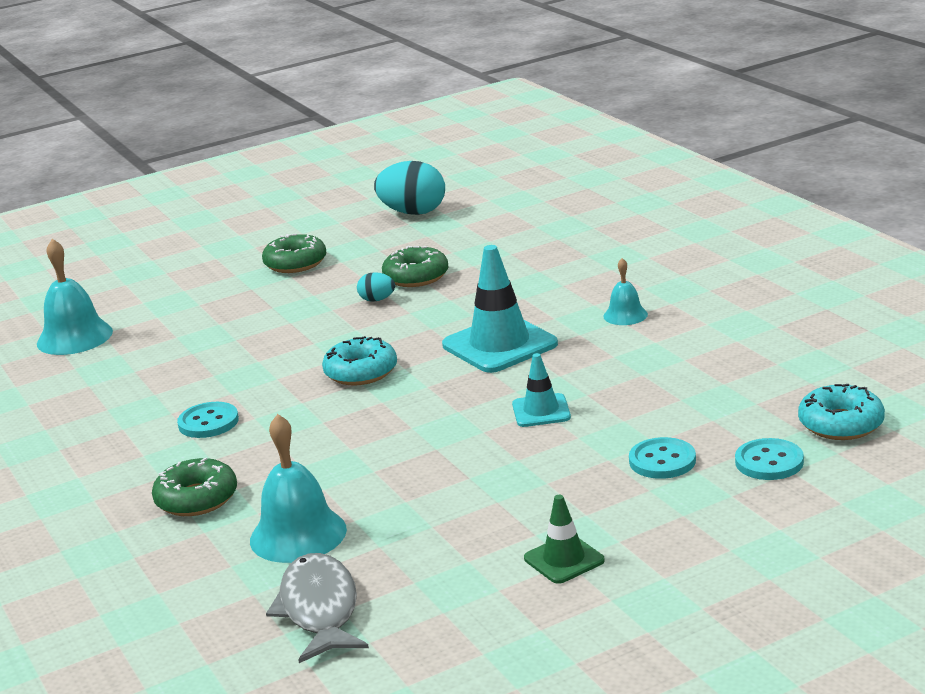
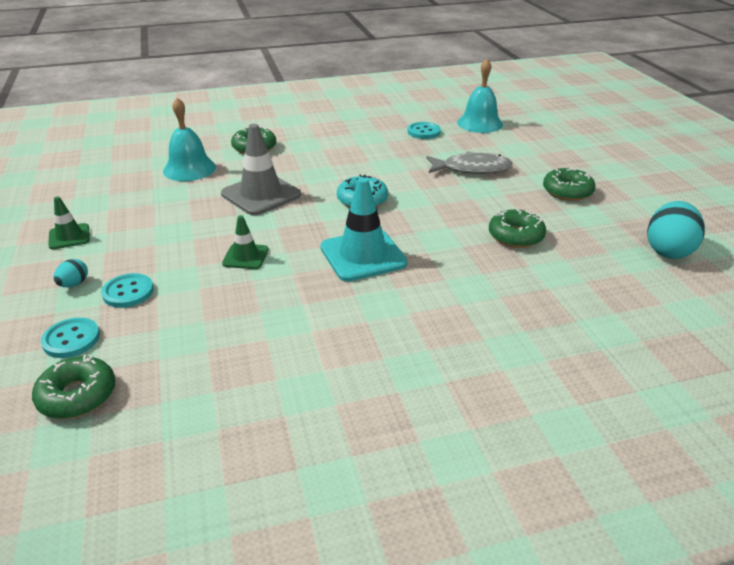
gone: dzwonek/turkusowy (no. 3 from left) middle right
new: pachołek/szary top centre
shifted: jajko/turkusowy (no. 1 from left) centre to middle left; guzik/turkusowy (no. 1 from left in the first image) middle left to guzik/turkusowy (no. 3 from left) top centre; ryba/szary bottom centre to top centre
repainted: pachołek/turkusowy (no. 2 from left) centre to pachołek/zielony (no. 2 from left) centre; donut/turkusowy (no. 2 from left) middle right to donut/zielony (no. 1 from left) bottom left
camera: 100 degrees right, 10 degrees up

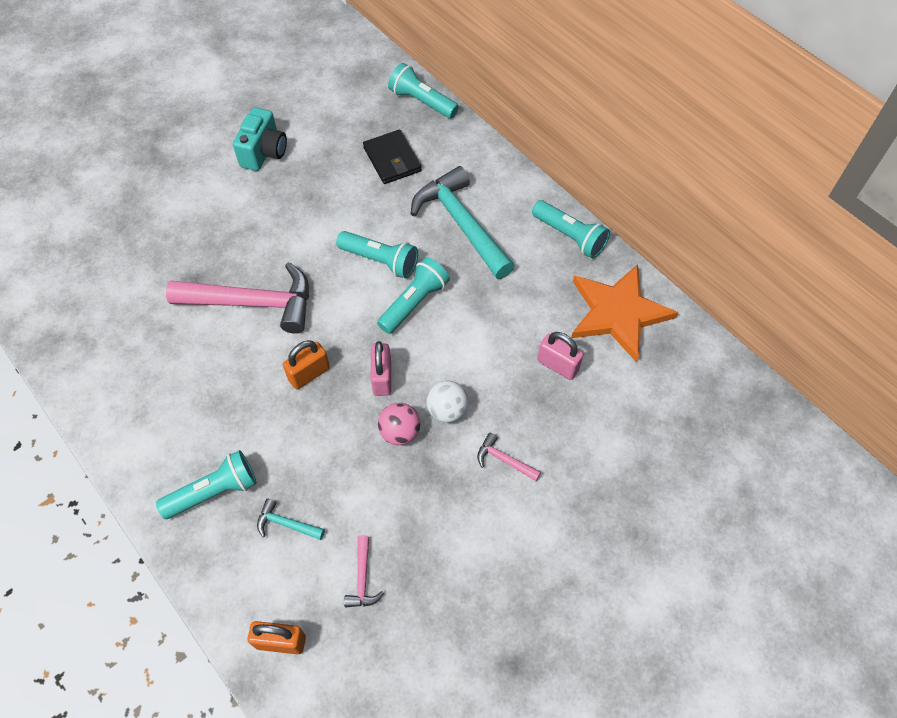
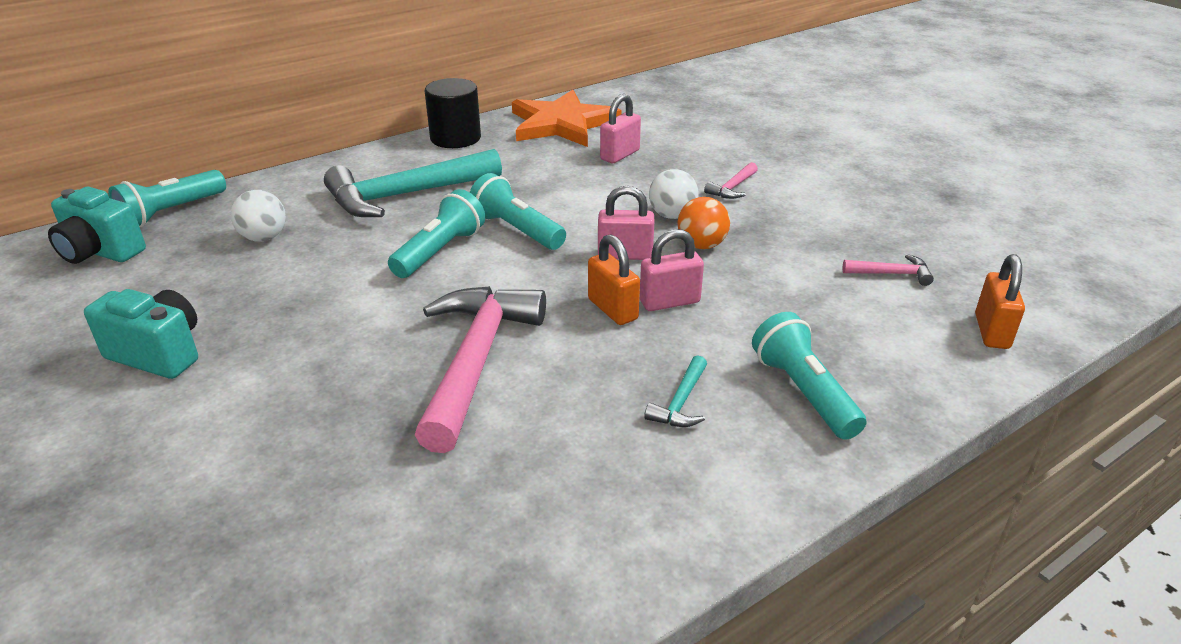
new: aparat fotograficzny/turkusowy (no. 1 from left) middle left; kłódka/różowy (no. 3 from left) centre
shifted: młotek/turkusowy (no. 1 from left in the first image) bottom left to młotek/turkusowy (no. 2 from left) centre
swapped: portfel/czarny top centre to piłka/biały (no. 1 from left) middle left; latarka/turkusowy (no. 5 from left) top centre to walec/czarny top centre
repainted: piłka/różowy centre to piłka/pomarańczowy centre
camera: 85 degrees left, 25 degrees down

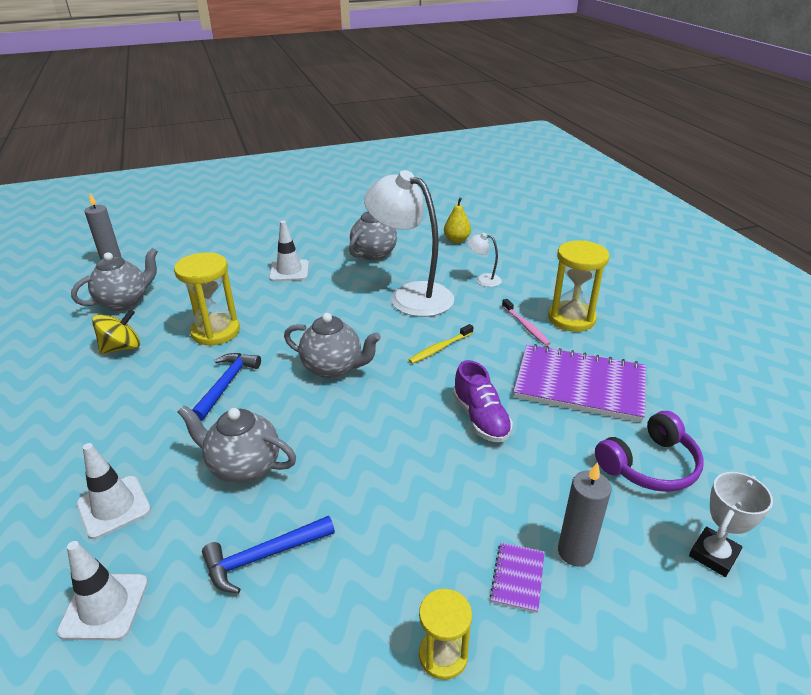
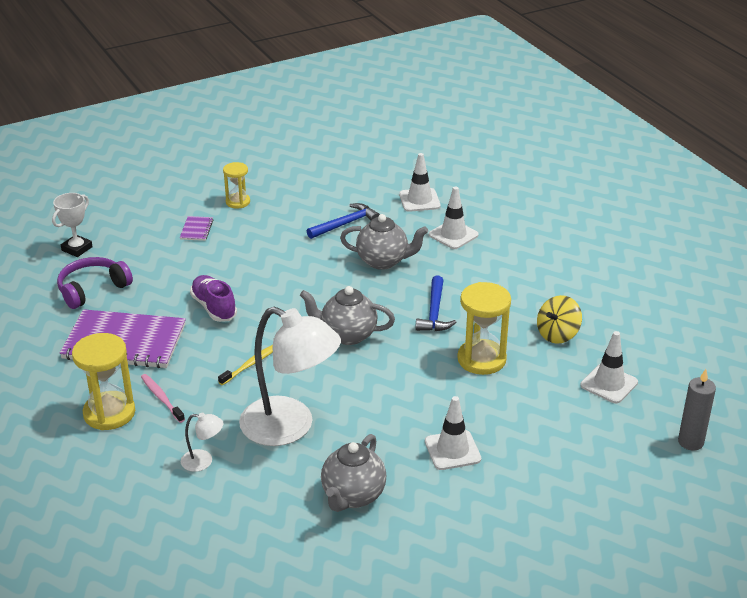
gone: gruszka/żółty top centre; świeca/szary (no. 2 from left) bottom right
swapped: imbryk/szary (no. 1 from left) middle left to pachołek/biały (no. 4 from left) middle right
camera: 170 degrees right, 0 degrees up

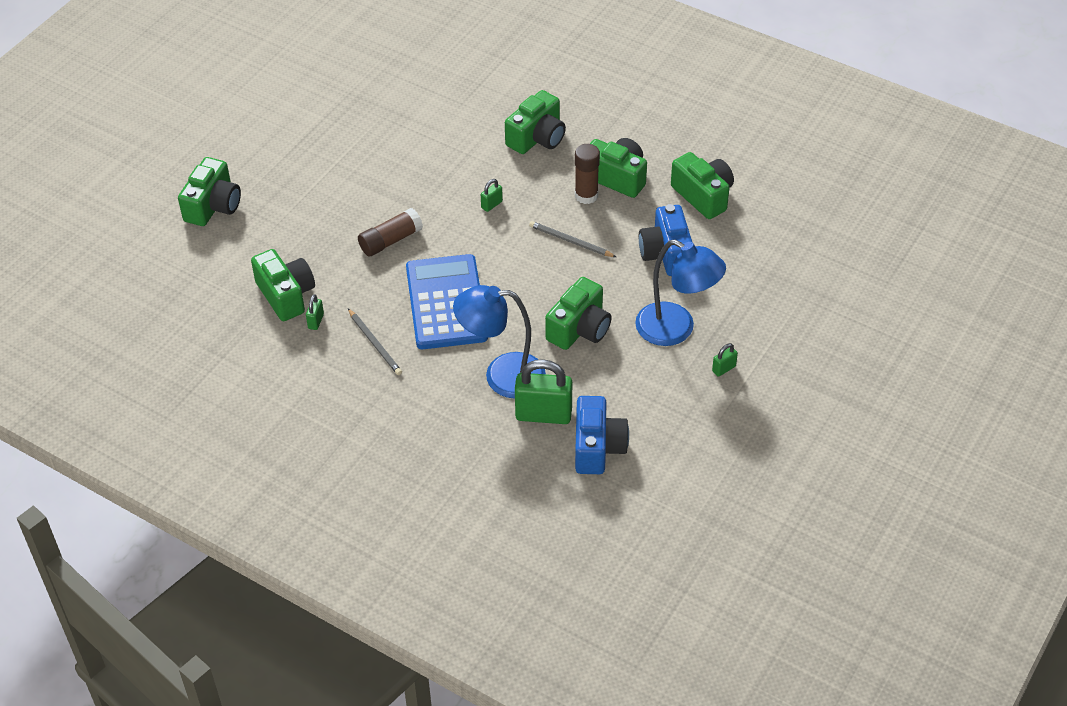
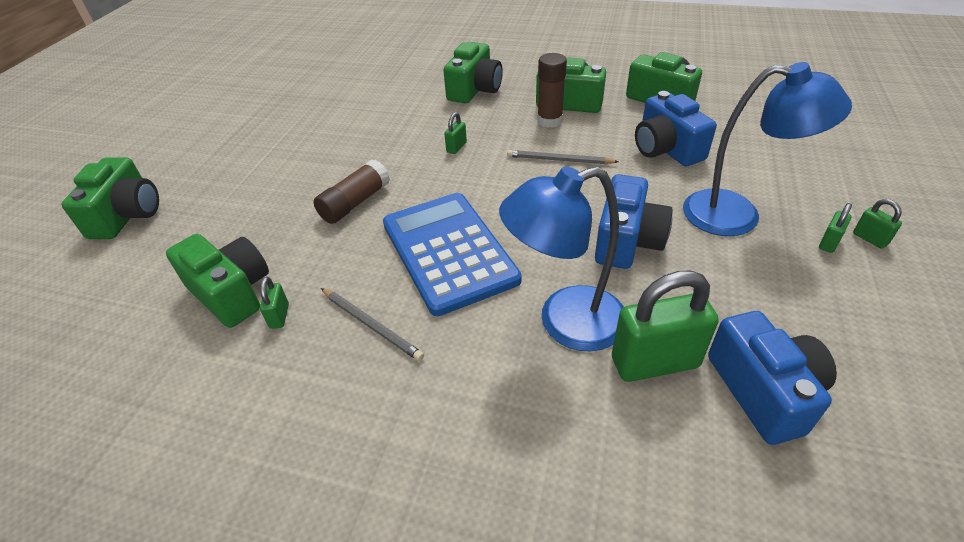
new: kłódka/zielony (no. 5 from left) middle right
repainted: aparat fotograficzny/zielony (no. 4 from left) centre to aparat fotograficzny/niebieski (no. 1 from left) centre
camera: 15 degrees left, 5 degrees down

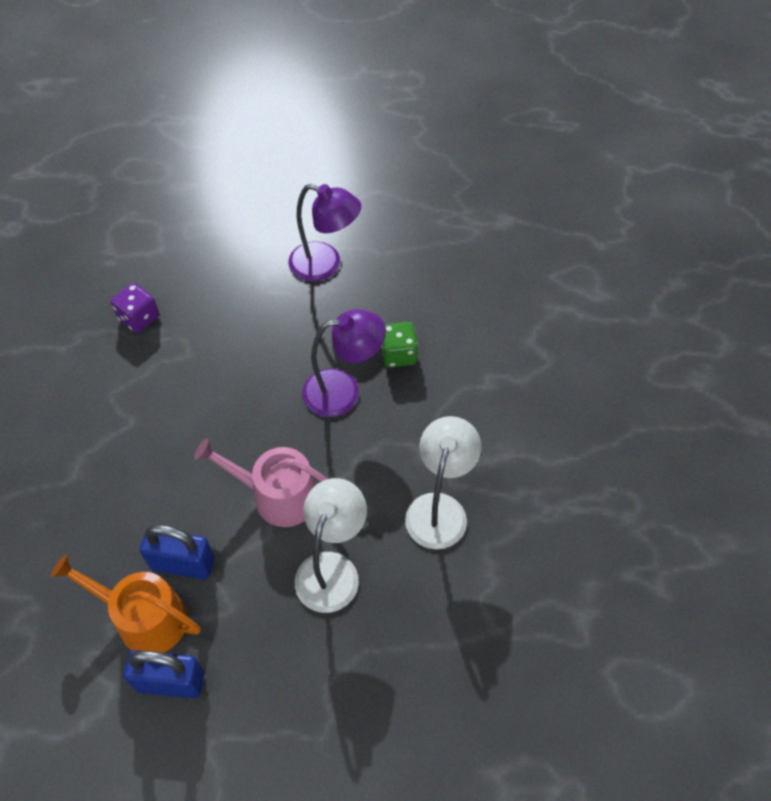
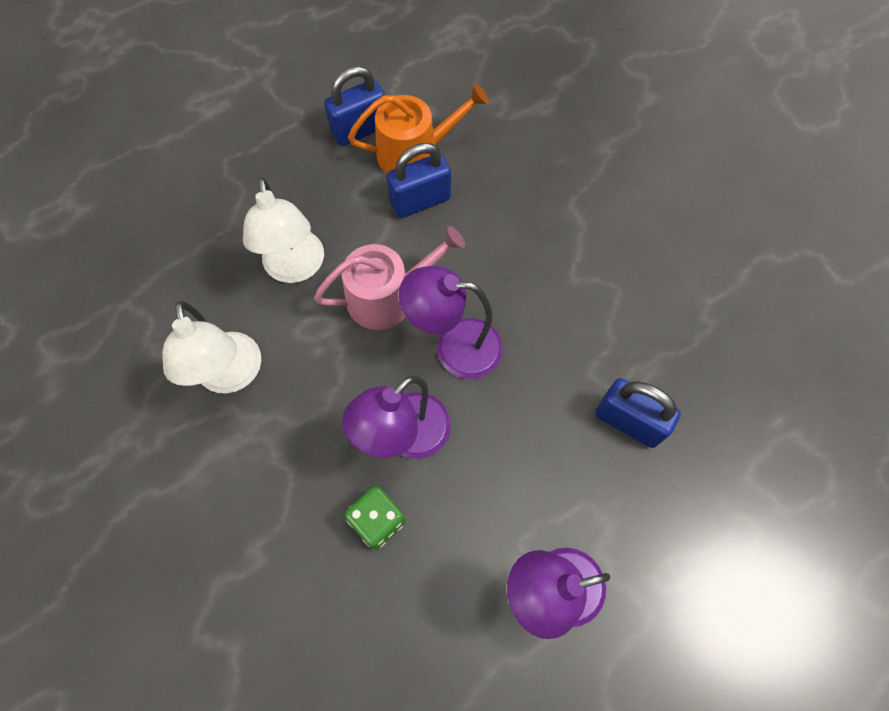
gone: kostka do gry/fioletowy middle left
new: lampka/fioletowy (no. 2 from left) centre; kłódka/niebieski (no. 3 from left) middle right
camera: 145 degrees right, 10 degrees up

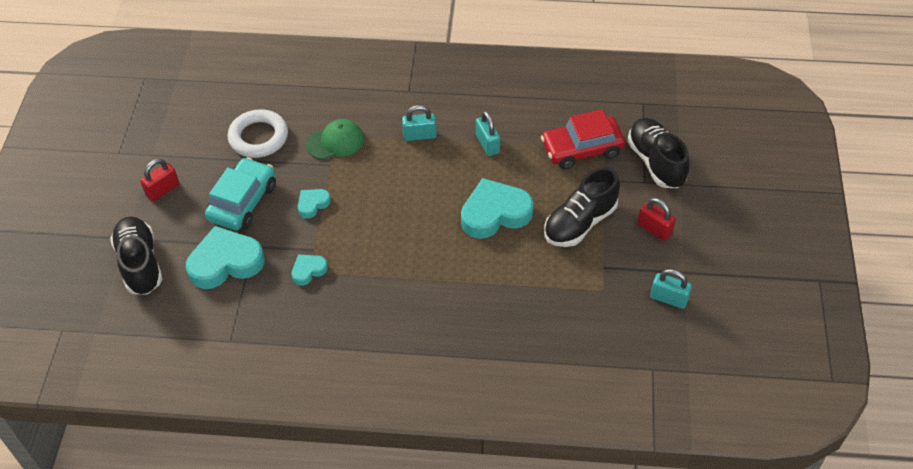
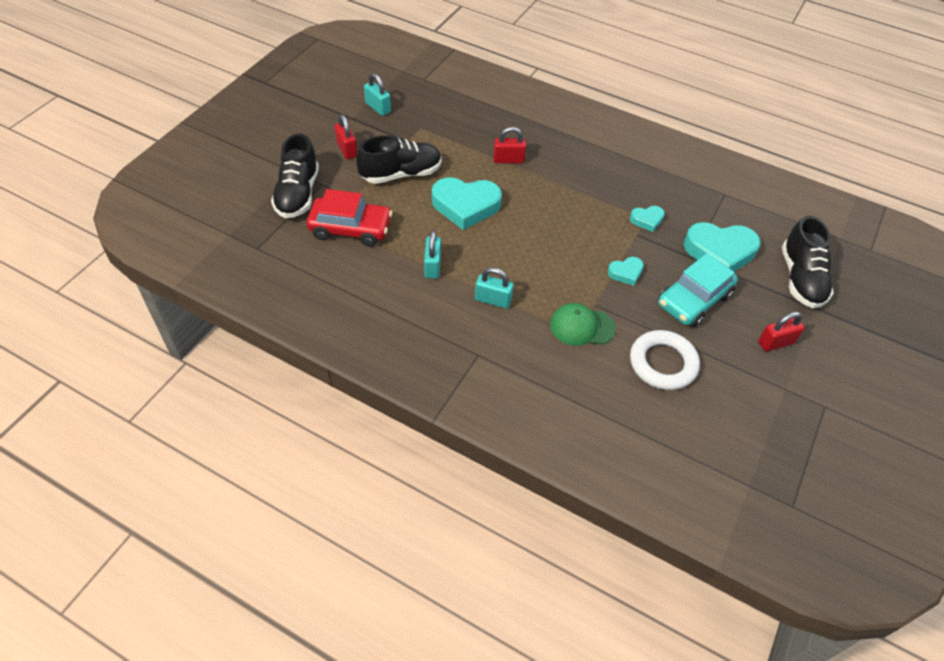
new: kłódka/czerwony (no. 2 from left) top centre
camera: 160 degrees left, 0 degrees up

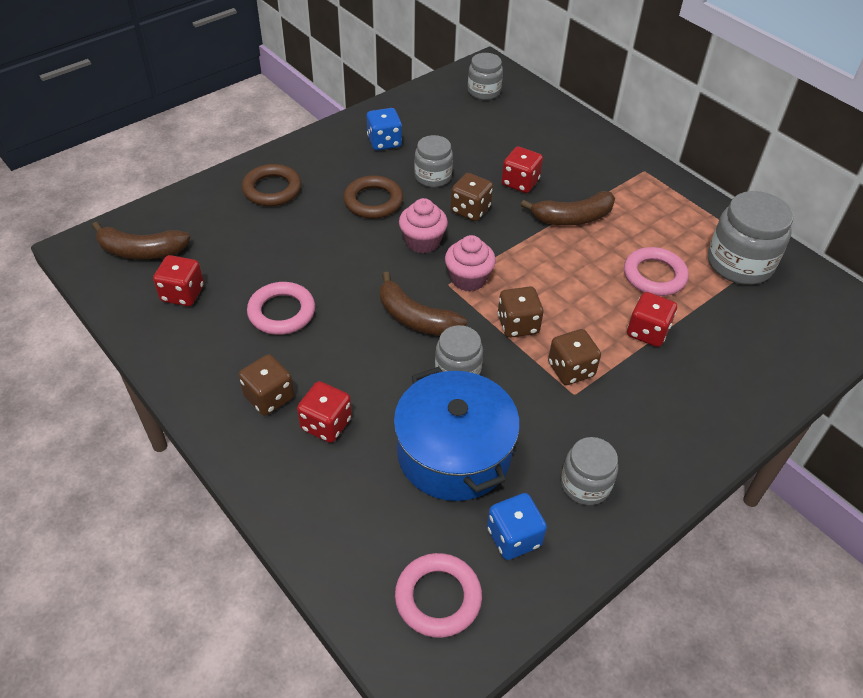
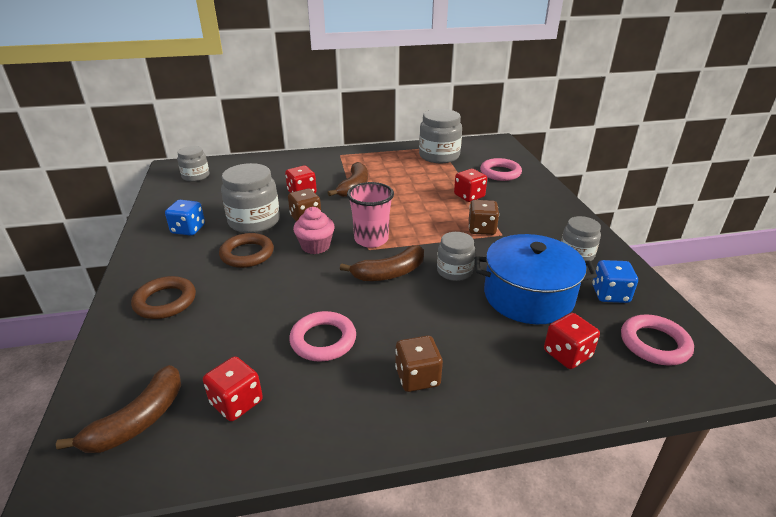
gone: kostka do gry/brązowy (no. 3 from left) centre
shifted: pierścień/różowy (no. 3 from left in the first image) middle right to pierścień/różowy (no. 2 from left) top centre; kostka do gry/czerwony (no. 2 from left in the first image) centre to kostka do gry/czerwony (no. 4 from left) middle right
swapped: muffinka/różowy (no. 2 from left) centre to szklanka/różowy centre
scaled: słoik/szary (no. 1 from left in the first image) top centre = middle left x1.64
camera: 60 degrees left, 15 degrees down

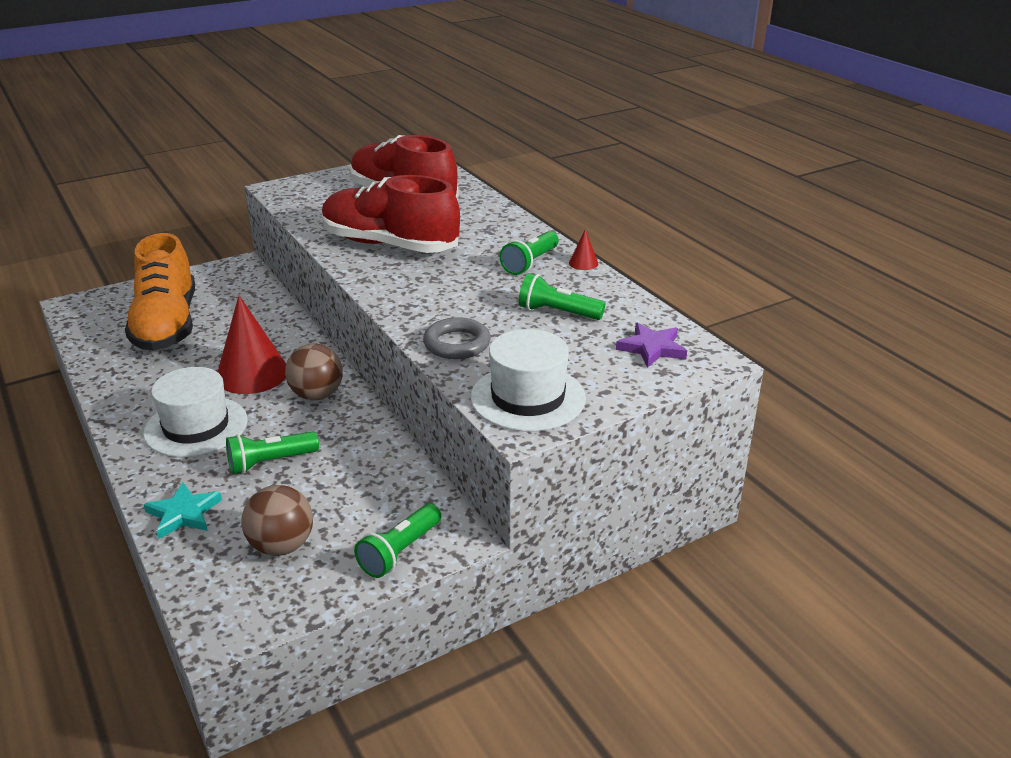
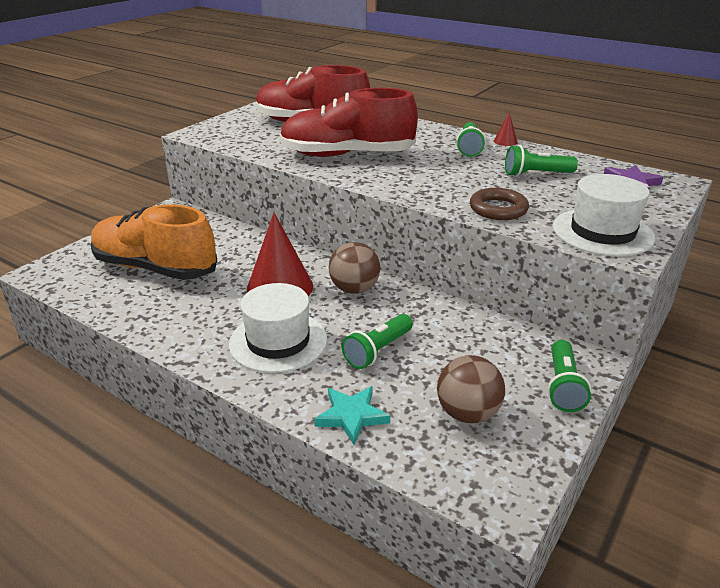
repainted: pierścień/szary centre to pierścień/brązowy middle right
rotated: but/pomarańczowy middle left = middle left 150 degrees clockwise
camera: 25 degrees left, 0 degrees up

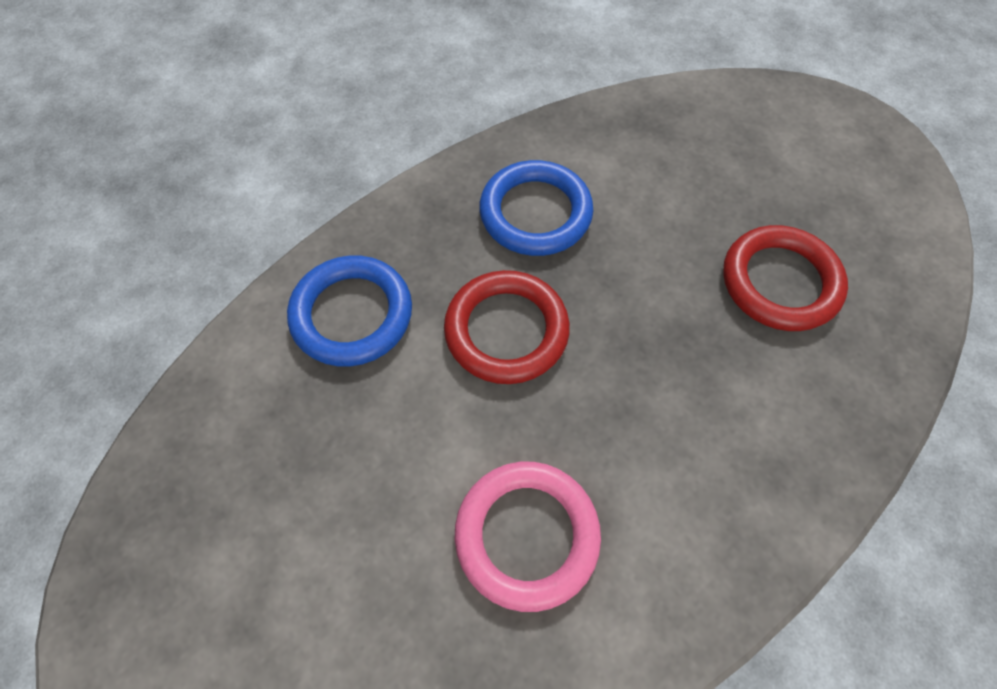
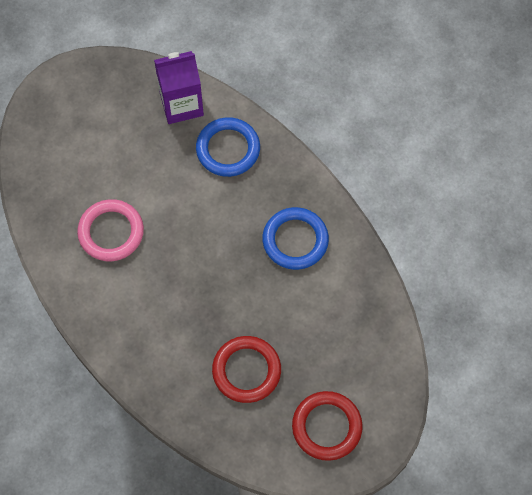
new: karton mleka/fioletowy top centre
shifted: pierścień/czerwony (no. 1 from left in the first image) centre to pierścień/czerwony (no. 2 from left) bottom centre
camera: 90 degrees right, 5 degrees up

